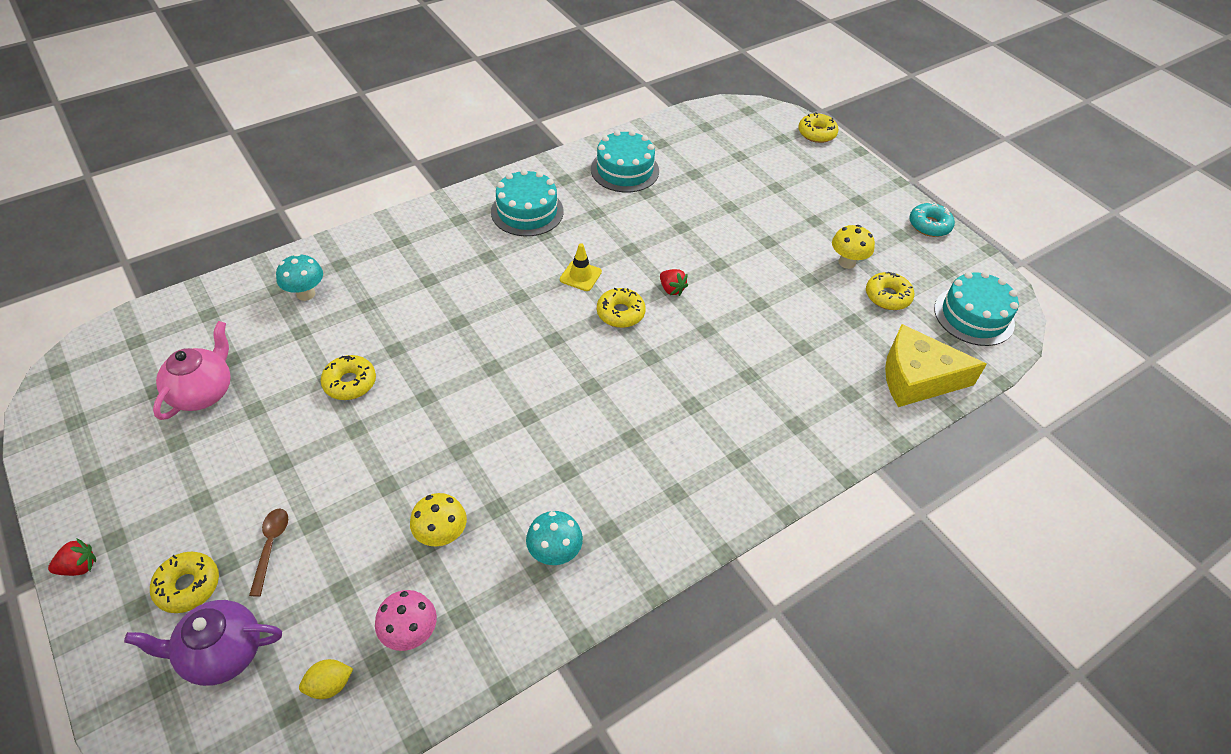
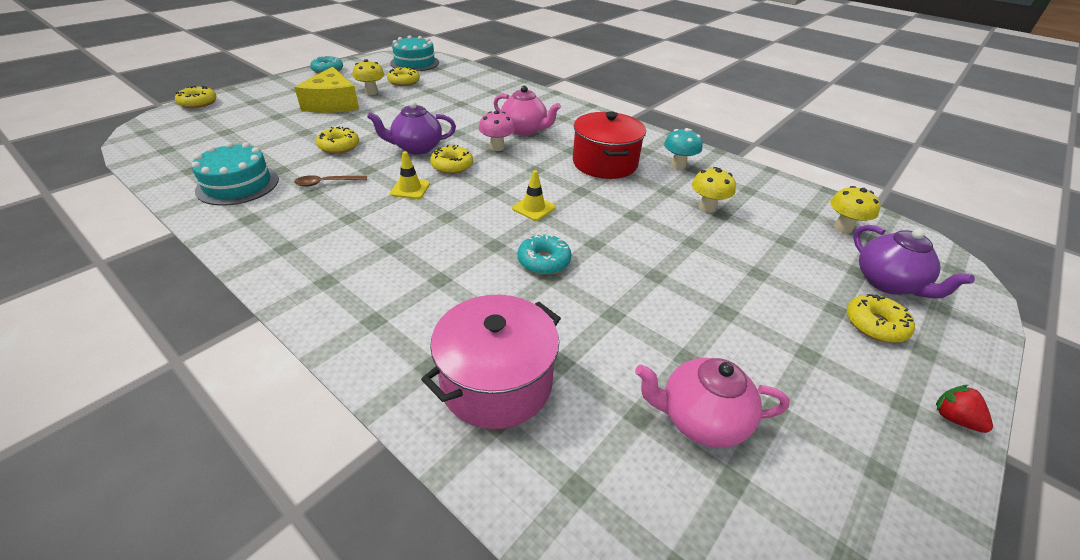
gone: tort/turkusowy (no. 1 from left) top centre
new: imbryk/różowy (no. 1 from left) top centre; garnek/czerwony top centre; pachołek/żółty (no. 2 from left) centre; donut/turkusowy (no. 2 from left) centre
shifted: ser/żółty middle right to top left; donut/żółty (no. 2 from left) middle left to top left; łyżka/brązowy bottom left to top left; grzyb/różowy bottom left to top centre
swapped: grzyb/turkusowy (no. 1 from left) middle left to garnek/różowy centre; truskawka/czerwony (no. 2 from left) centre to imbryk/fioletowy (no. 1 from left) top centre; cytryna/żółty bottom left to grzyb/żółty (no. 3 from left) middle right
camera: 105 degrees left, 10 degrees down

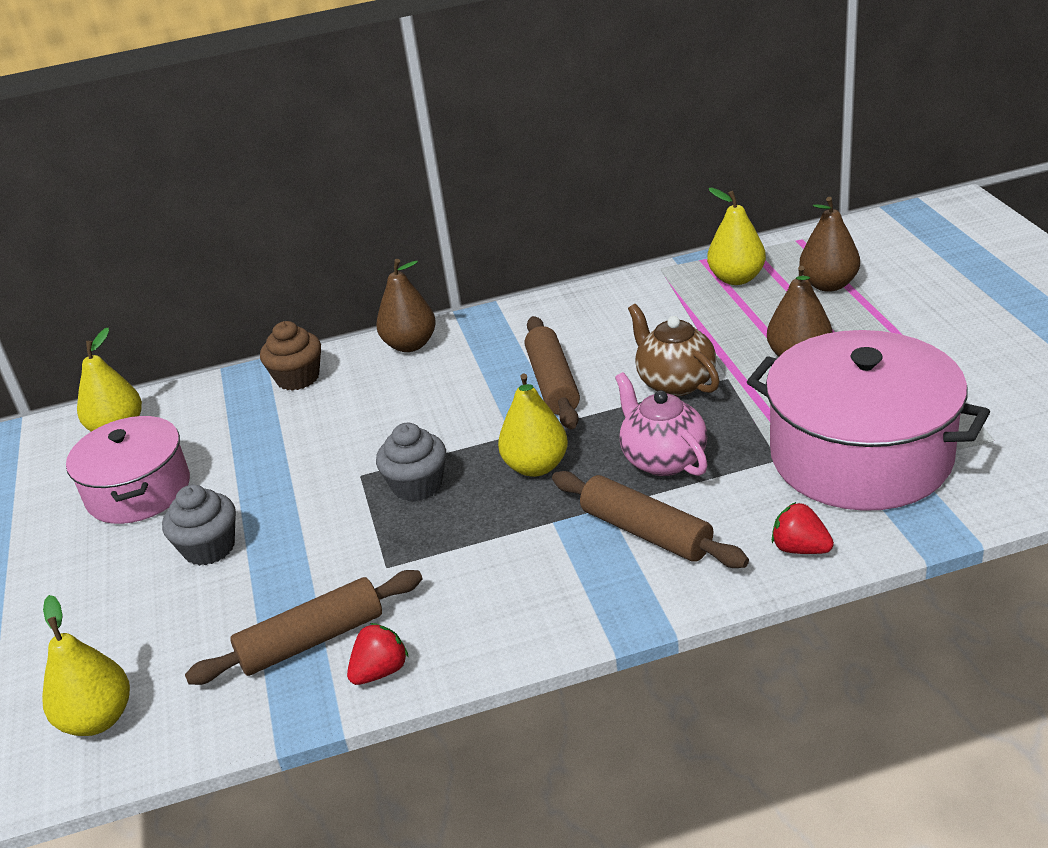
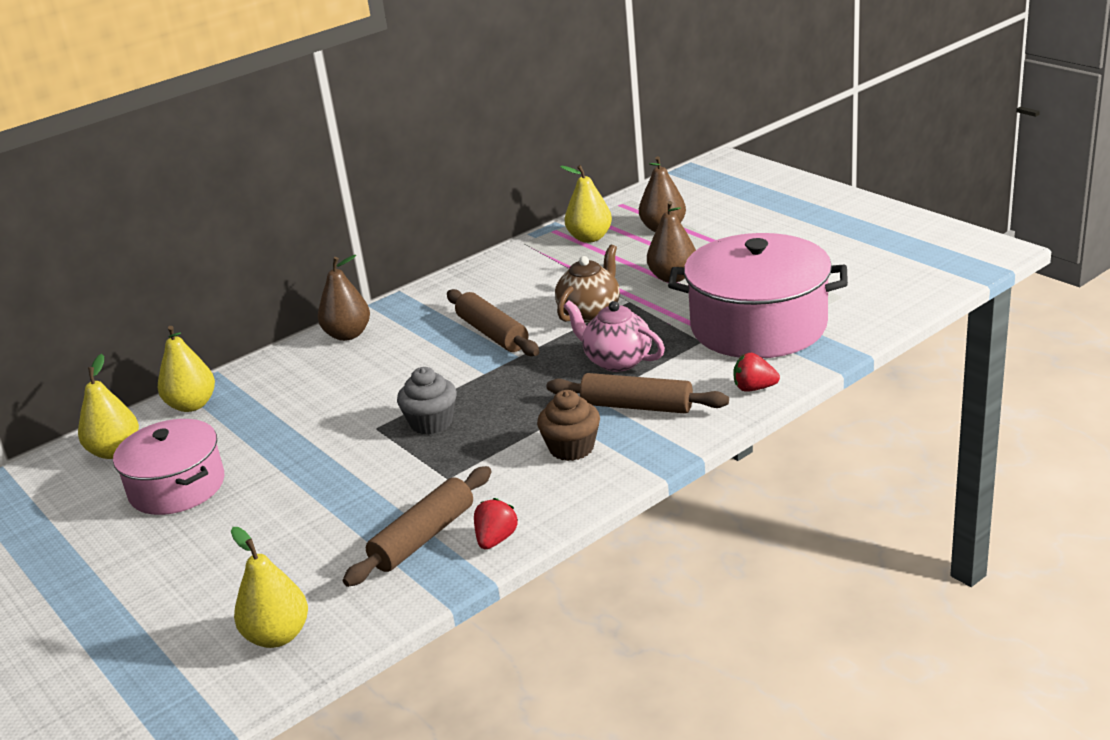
gone: muffinka/szary (no. 1 from left) middle left
shifted: muffinka/brązowy middle left to centre; gruszka/żółty (no. 3 from left in the first image) centre to gruszka/żółty (no. 2 from left) middle left
rotated: imbryk/brązowy centre = centre 90 degrees clockwise
camera: 25 degrees left, 5 degrees down

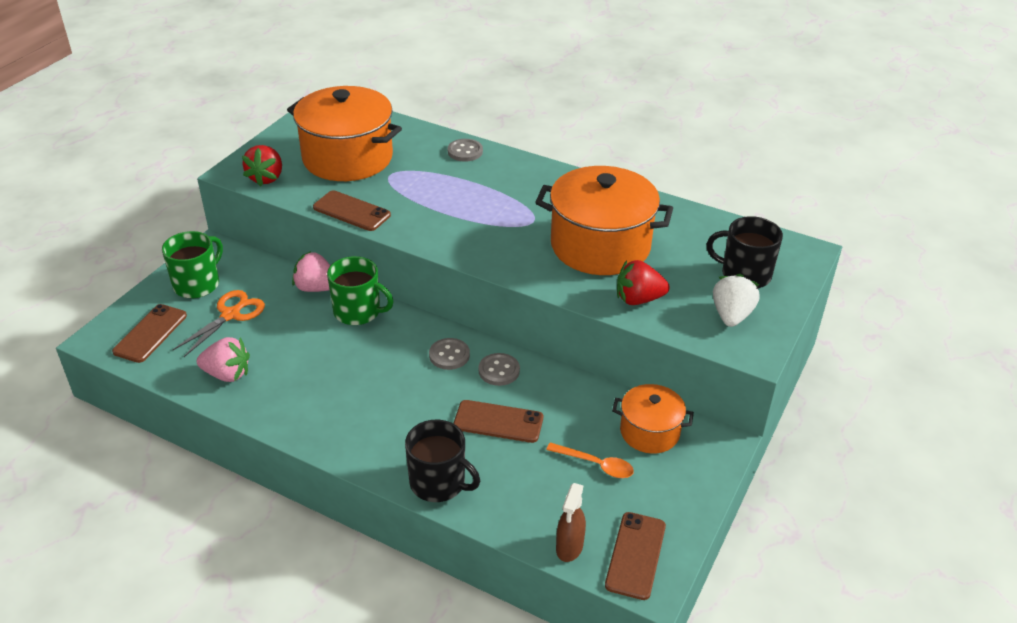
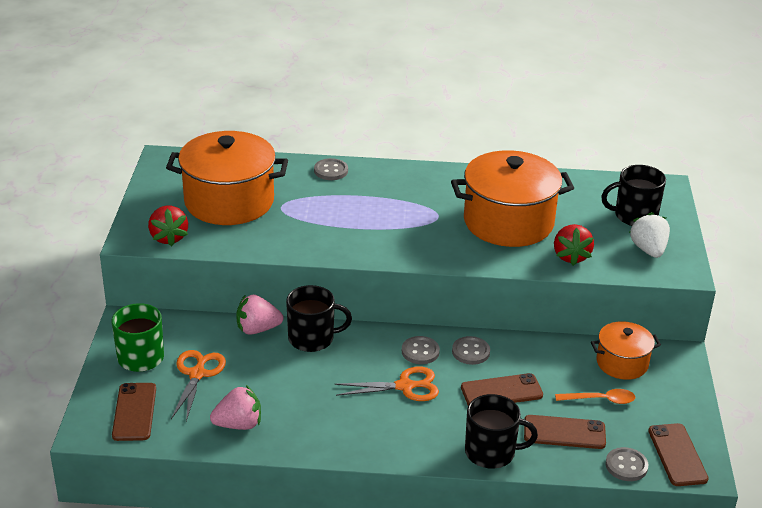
new: nożyczki/pomarańczowy (no. 2 from left) bottom centre
shifted: telefon/brązowy (no. 2 from left in the first image) centre to telefon/brązowy (no. 3 from left) bottom right
swapped: spryskiwacz/brązowy bottom centre to guzik/szary (no. 4 from left) bottom right
repainted: kubek/zielony (no. 2 from left) centre to kubek/czarny (no. 1 from left) centre
rotated: truskawka/czerwony (no. 2 from left) centre = middle right 60 degrees counterclockwise
camera: 25 degrees left, 5 degrees down

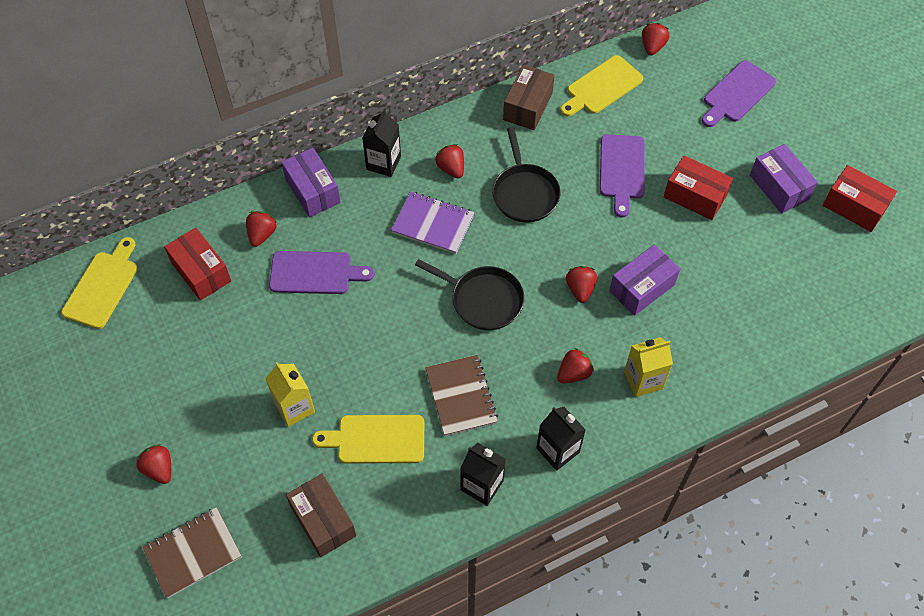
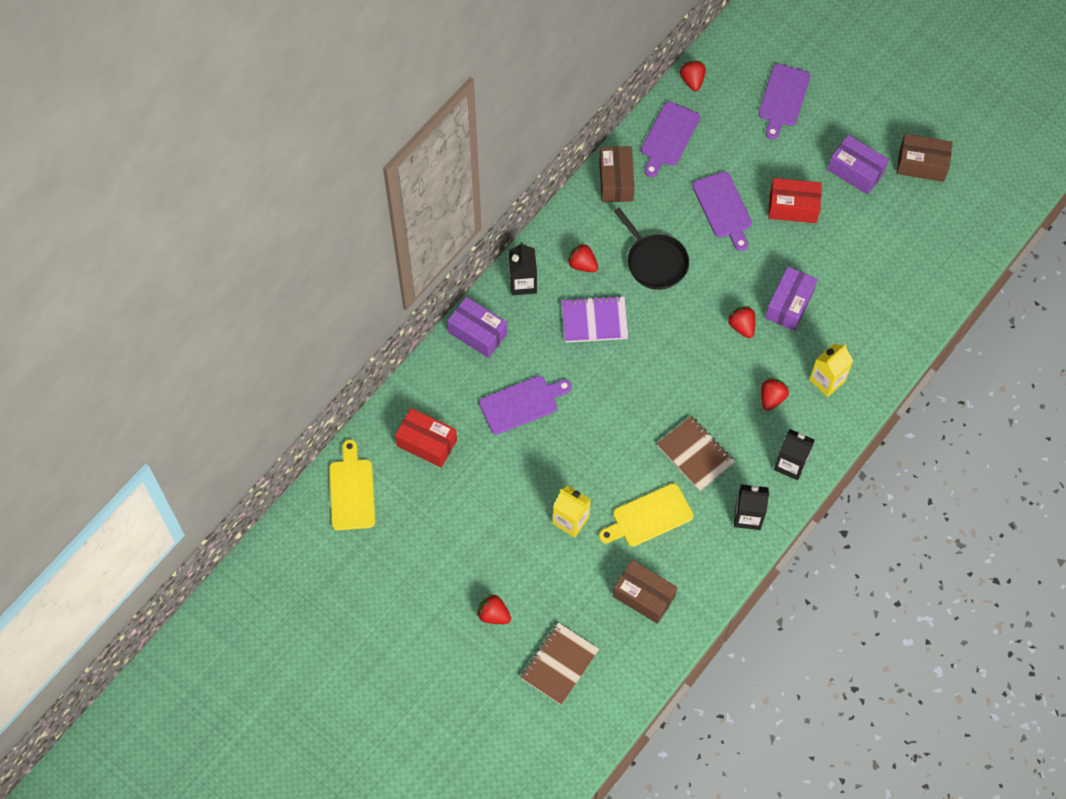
gone: truskawka/czerwony (no. 2 from left) middle left; patelnia/czarny (no. 1 from left) centre
repainted: deska do krojenia/żółty (no. 3 from left) top centre to deska do krojenia/fioletowy (no. 2 from left) top centre; pudełko/czerwony (no. 3 from left) top right to pudełko/brązowy (no. 3 from left) top right
camera: 25 degrees left, 5 degrees up

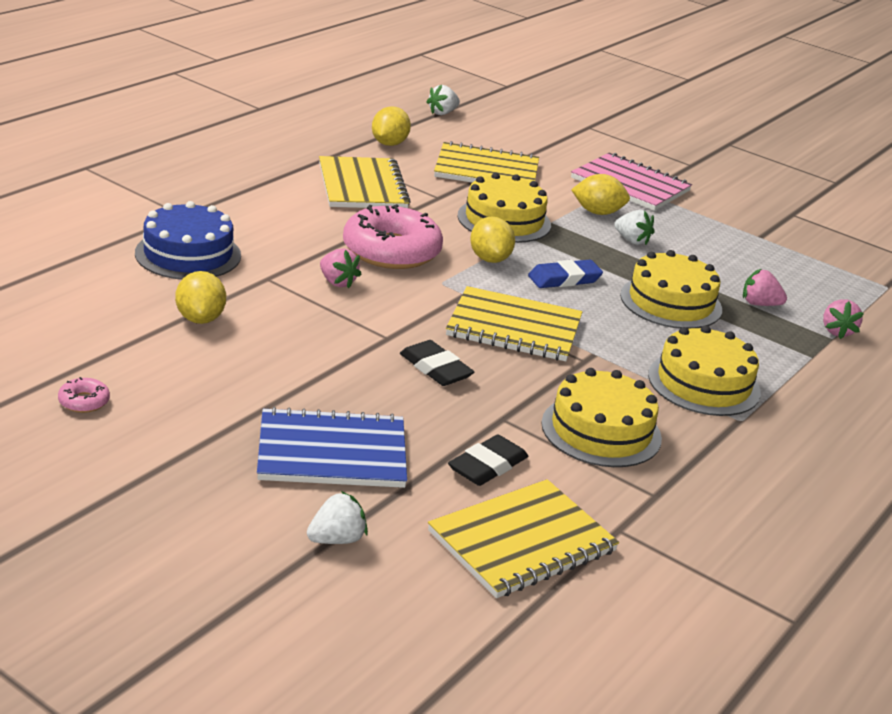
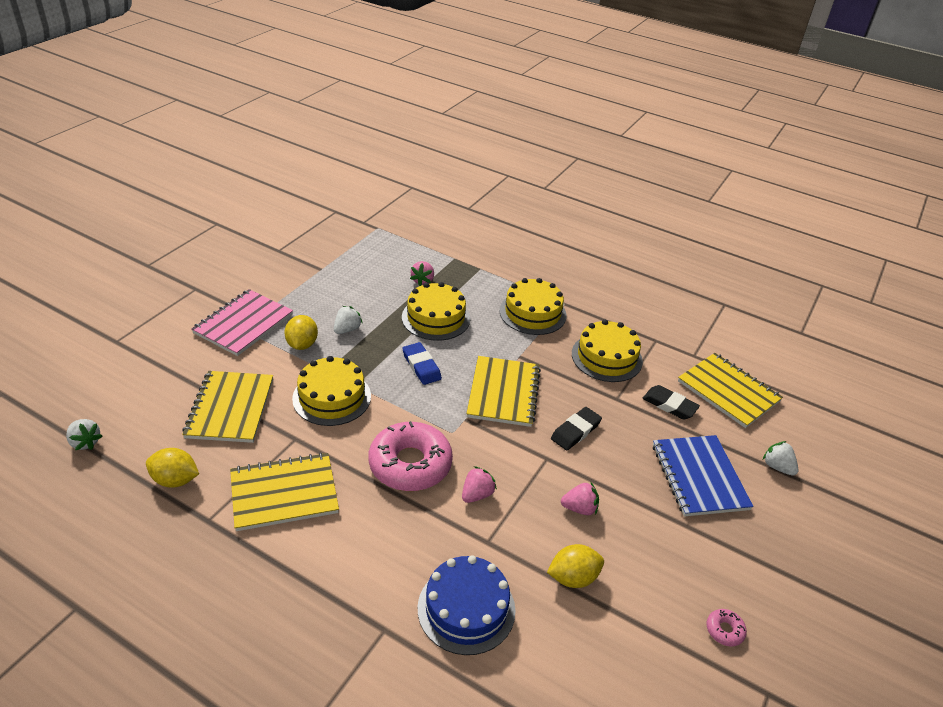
gone: cytryna/żółty (no. 3 from left) centre
shifted: truskawka/różowy (no. 3 from left) middle right to bottom centre
camera: 95 degrees left, 10 degrees up

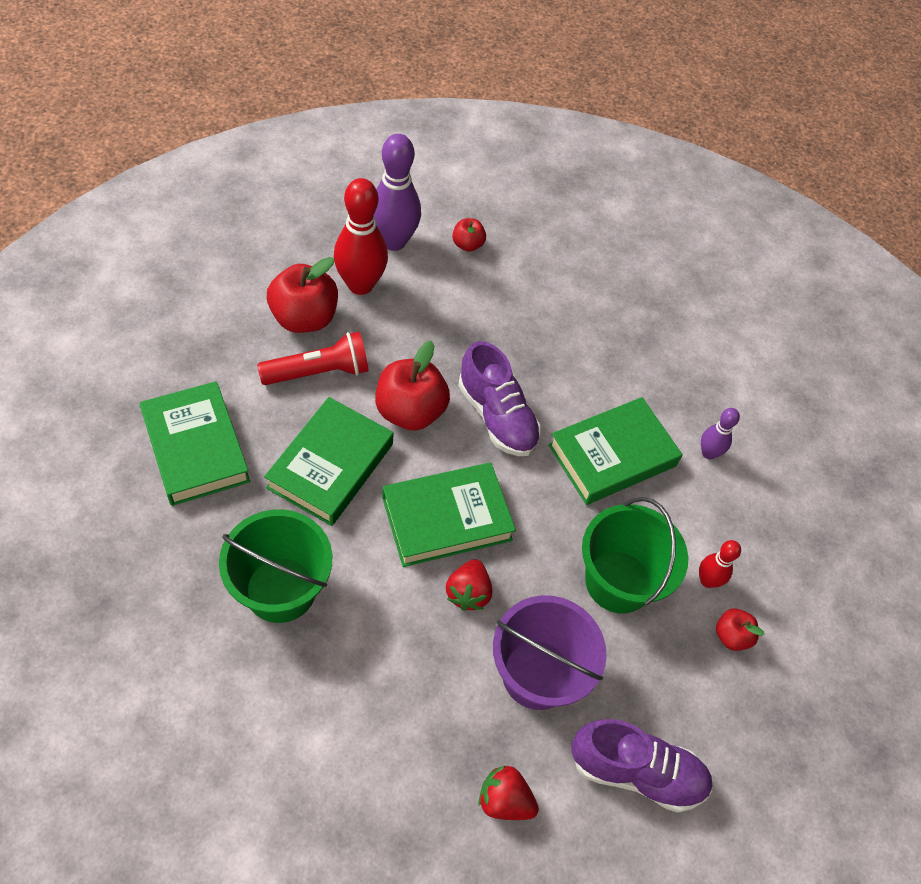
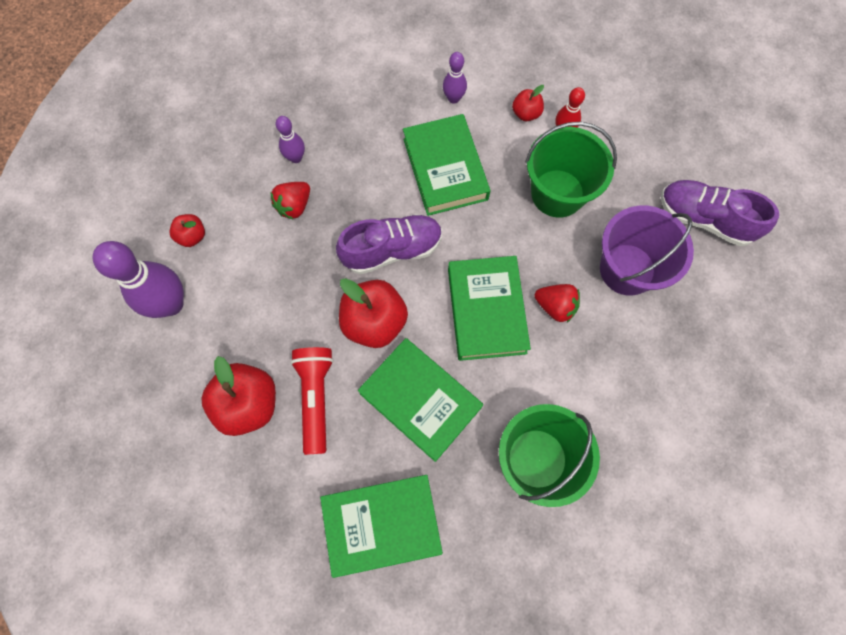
gone: kręgiel/czerwony (no. 1 from left) top centre
new: kręgiel/fioletowy (no. 2 from left) top centre
shifted: jabłko/czerwony (no. 4 from left) bottom right to top centre; truskawka/czerwony (no. 2 from left in the first image) bottom centre to truskawka/czerwony (no. 1 from left) top centre
rotated: but/fioletowy (no. 2 from left) bottom right = middle right 90 degrees counterclockwise
camera: 70 degrees left, 15 degrees up

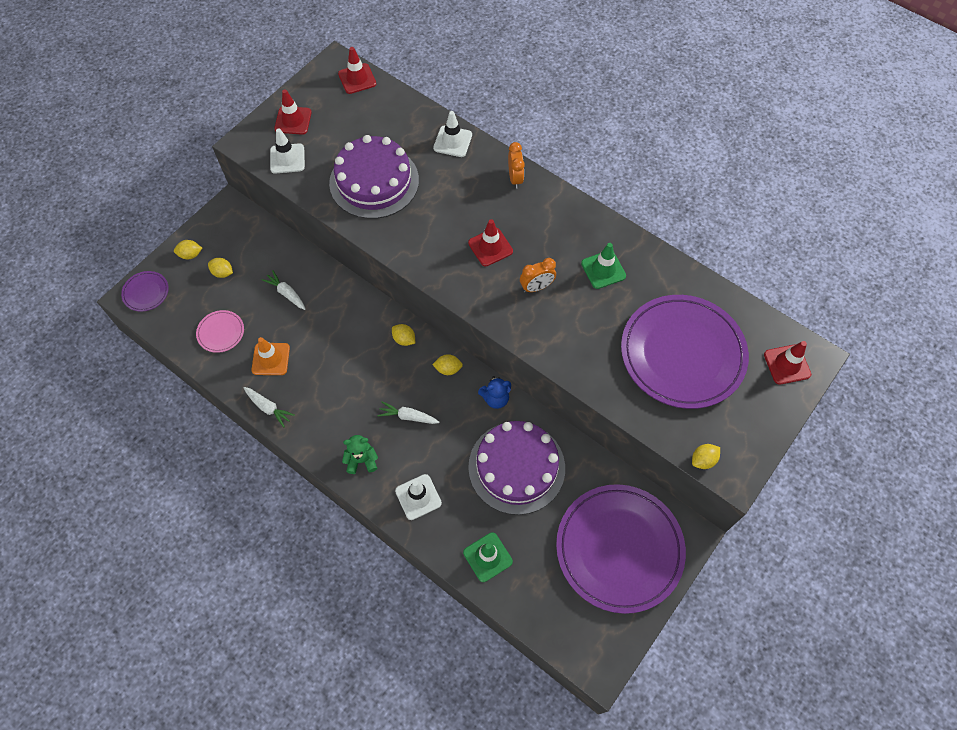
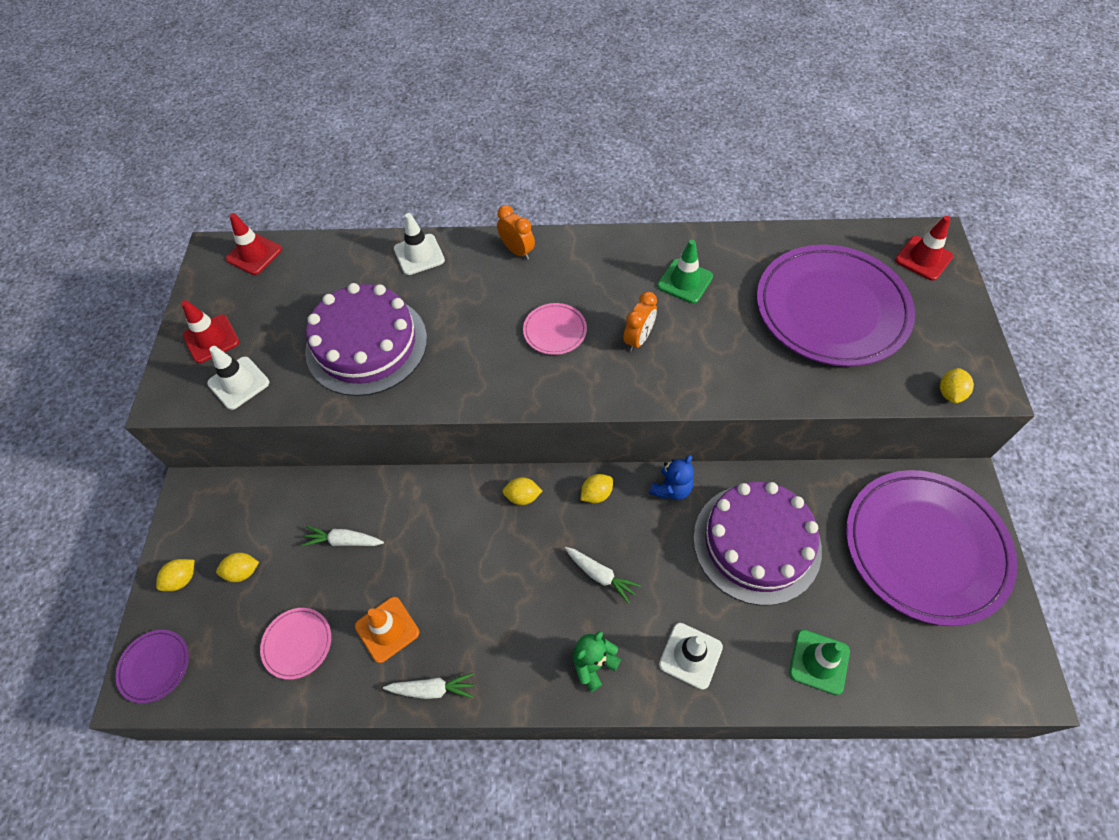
swapped: pachołek/czerwony (no. 3 from left) top centre to talerz/różowy (no. 2 from left) centre
rotated: marchewka/biały (no. 3 from left) centre = bottom centre 120 degrees counterclockwise
camera: 35 degrees left, 5 degrees down

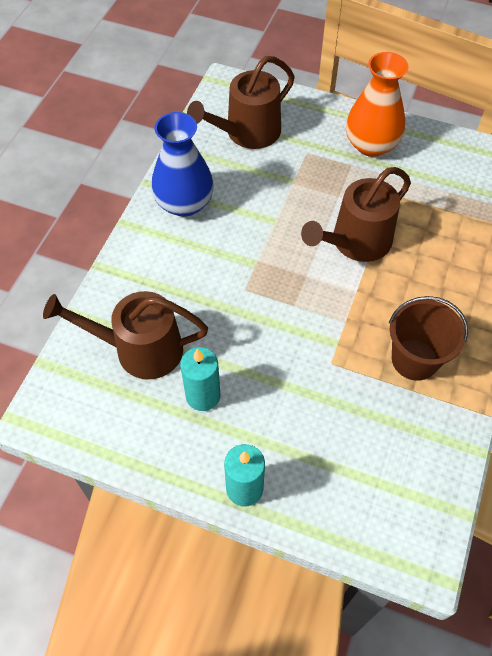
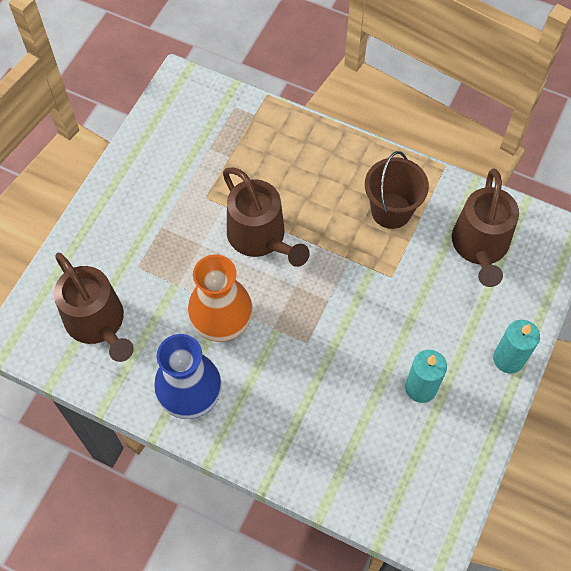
shifted: wazon/pomarańczowy top right to centre; konewka/brązowy (no. 1 from left in the first image) middle left to konewka/brązowy (no. 3 from left) middle right
camera: 85 degrees left, 5 degrees up

